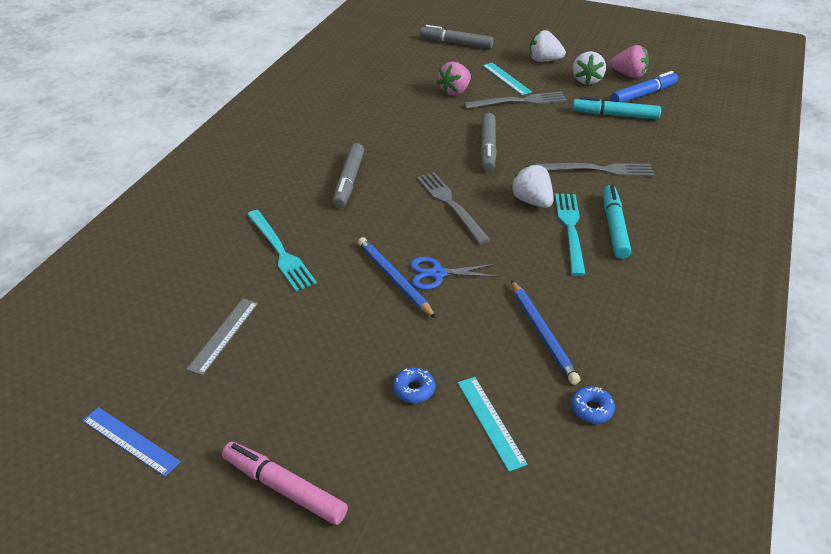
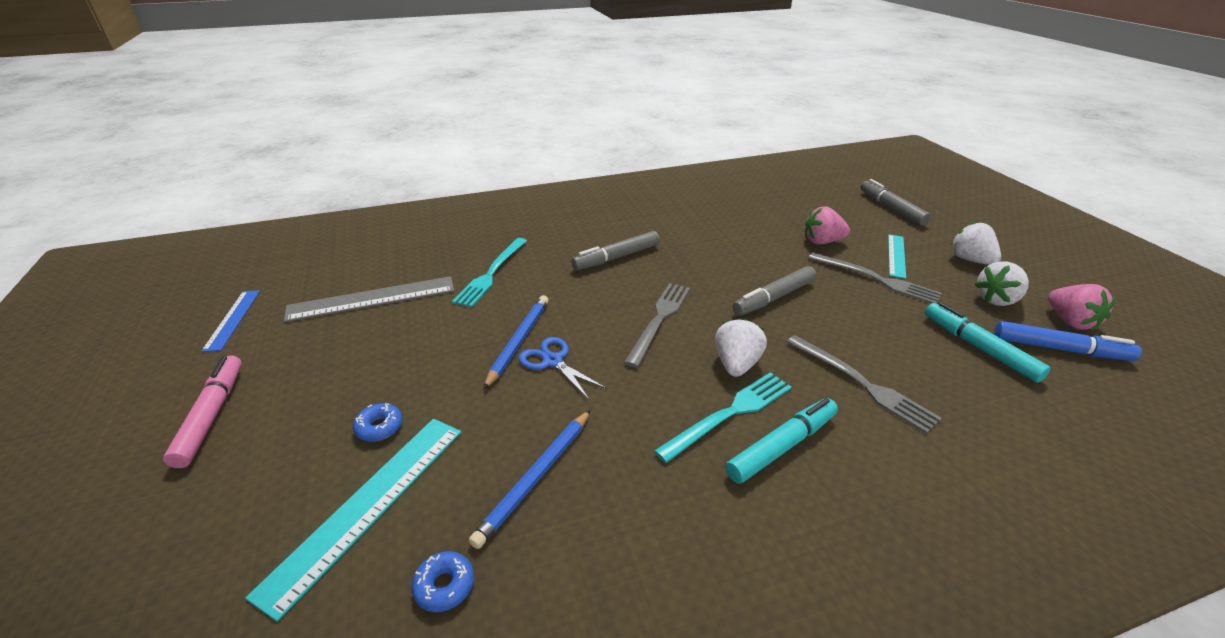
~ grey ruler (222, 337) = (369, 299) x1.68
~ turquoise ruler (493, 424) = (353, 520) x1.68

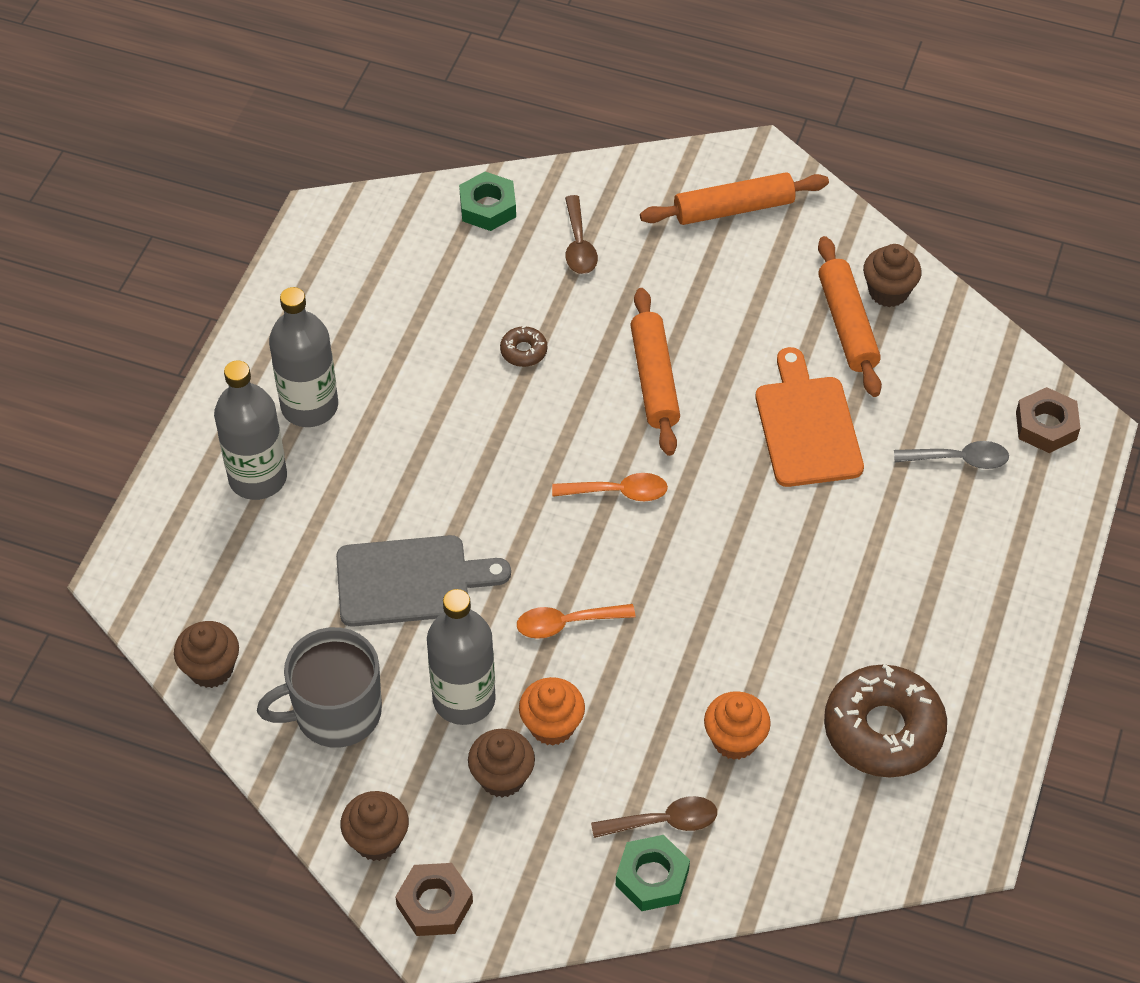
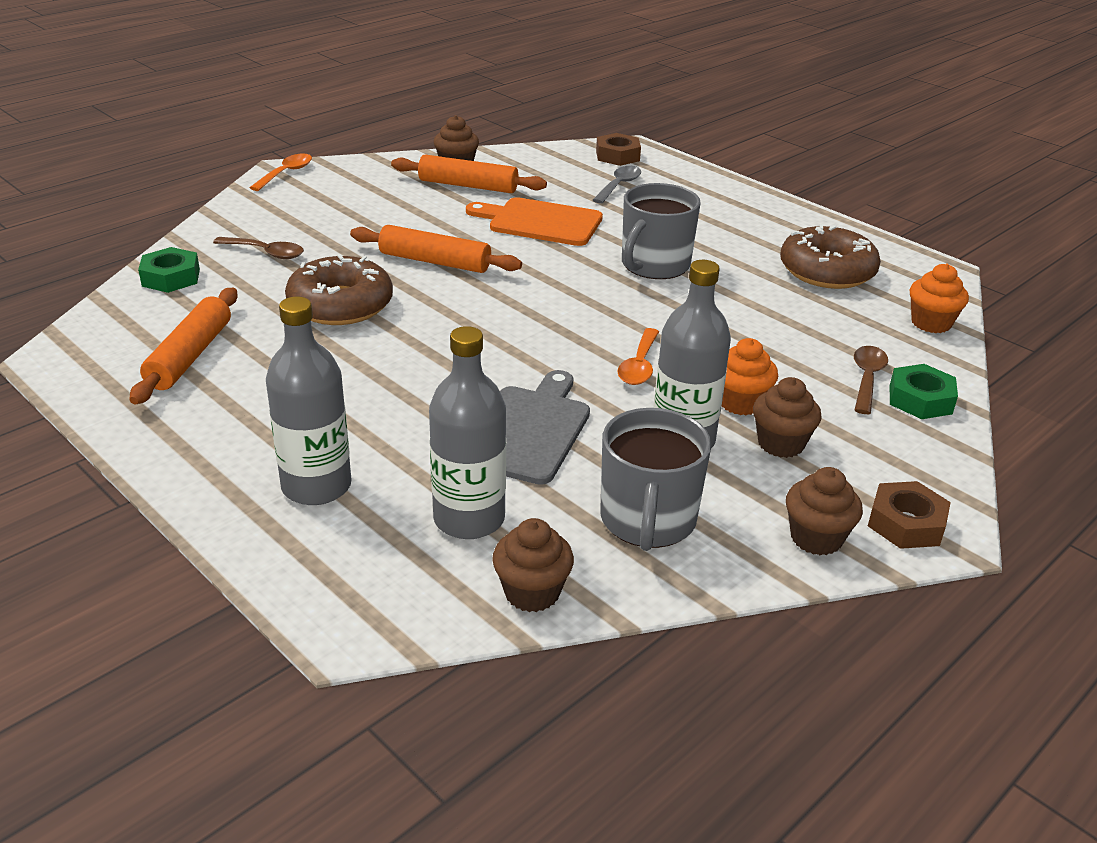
+ grey mug (661, 231)
~ grey bottle (303, 357) to (467, 432)
~ orange spoon (610, 487) to (281, 172)
~ orange rolling pin (734, 198) to (184, 346)
~ orange cupcake (737, 725) to (939, 298)
~ brown donut (523, 346) = (339, 289) x2.30

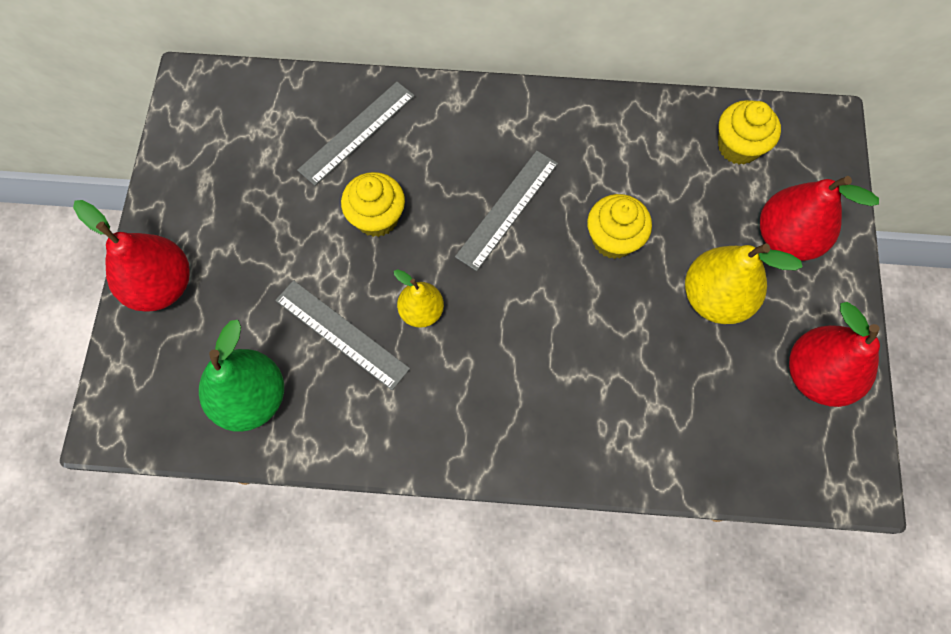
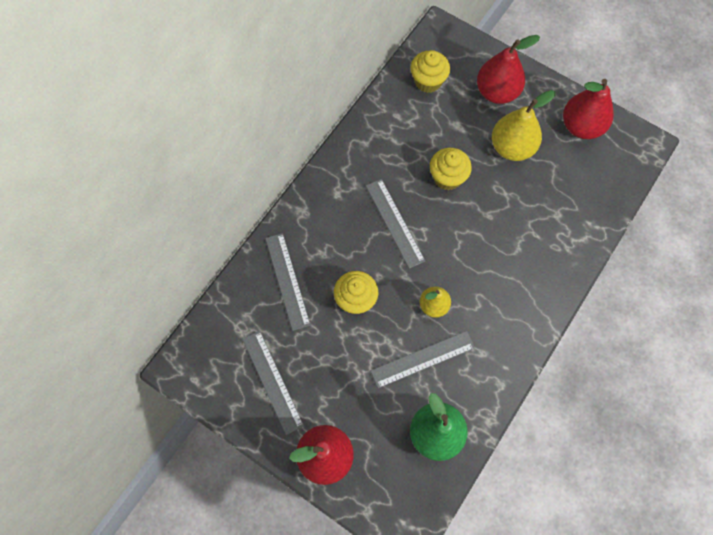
+ grey ruler (273, 383)

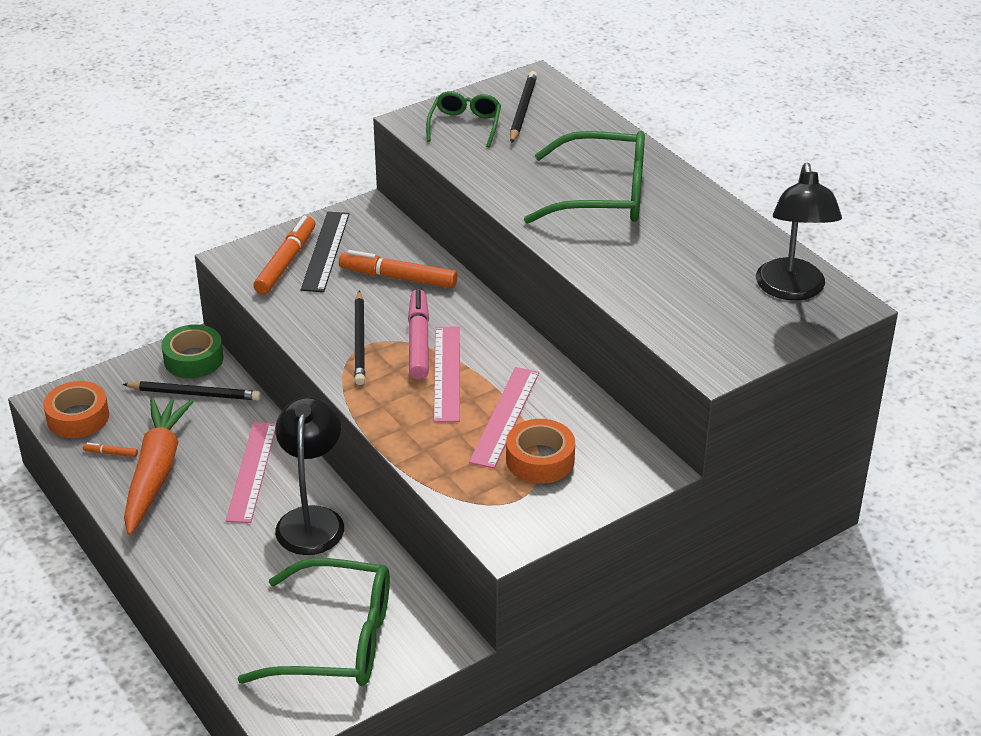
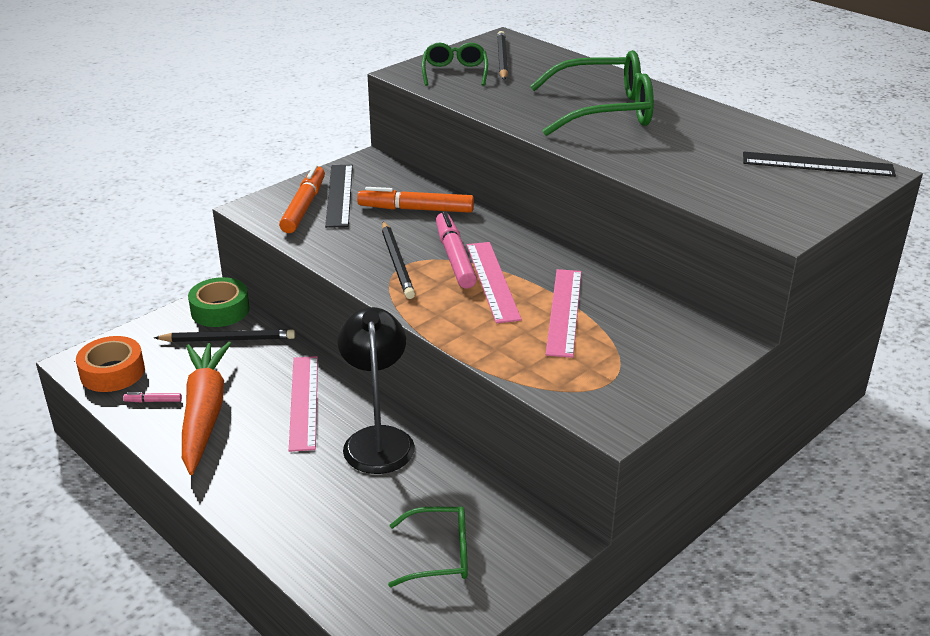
- orange tape (540, 451)
~ black lamp (799, 232) to black ruler (819, 164)
~ orange marker (110, 450) to pink marker (152, 397)
~ green glasses (314, 622) = (428, 546) x0.56

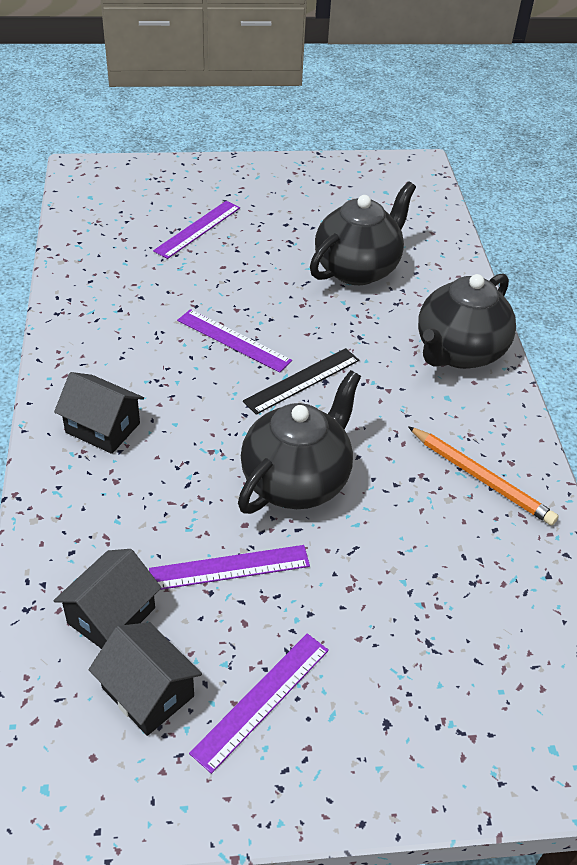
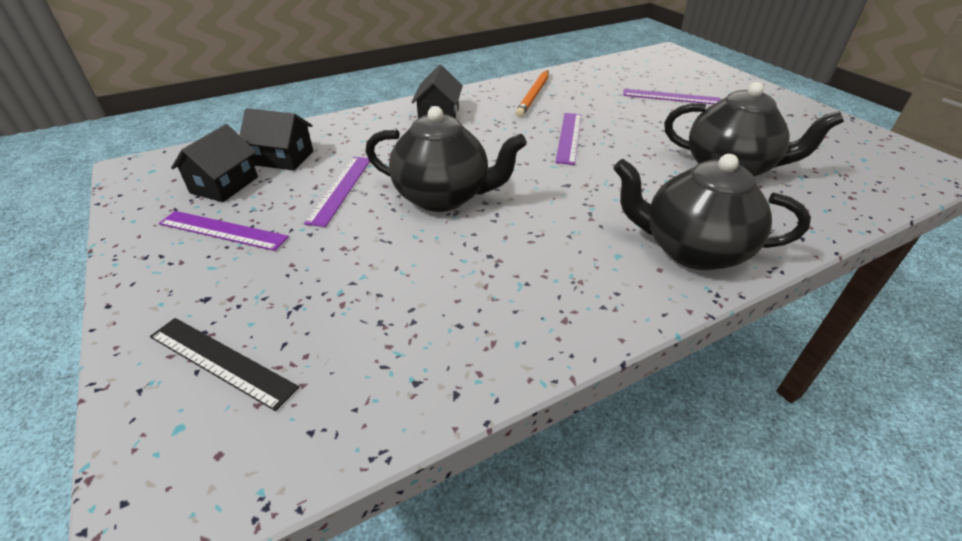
~ black ruler (301, 381) to (224, 364)
~ orange pencil (483, 475) to (532, 93)
~ purple ruler (229, 567) = (337, 192) 45 degrees clockwise

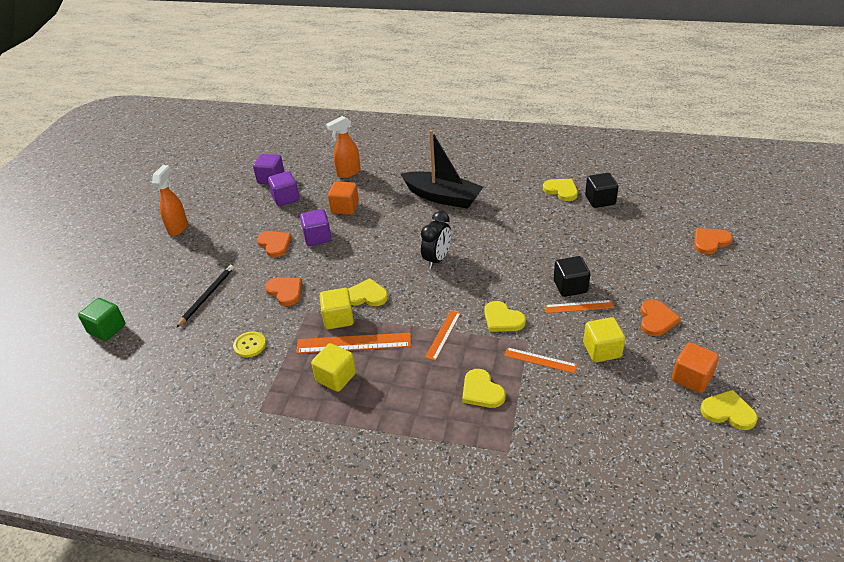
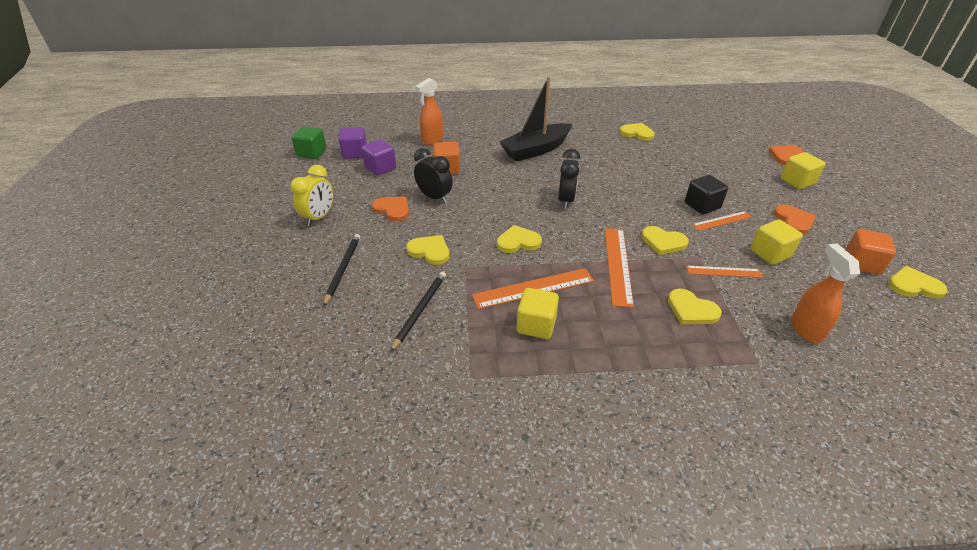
- black cube (601, 190)
+ yellow clock (311, 195)
~ green cube (101, 319) to (308, 142)
~ orange spray bottle (170, 200) to (825, 293)
~ yellow cube (337, 308) to (802, 170)
~ yellow button (249, 344) to black pencil (418, 312)
~ purple cube (315, 227) to black clock (433, 175)
~ orange heart (283, 291) to yellow heart (427, 250)
~ black boat (442, 169) = (535, 118) 135 degrees clockwise
~ orange ruler (443, 336) = (619, 268) x1.65

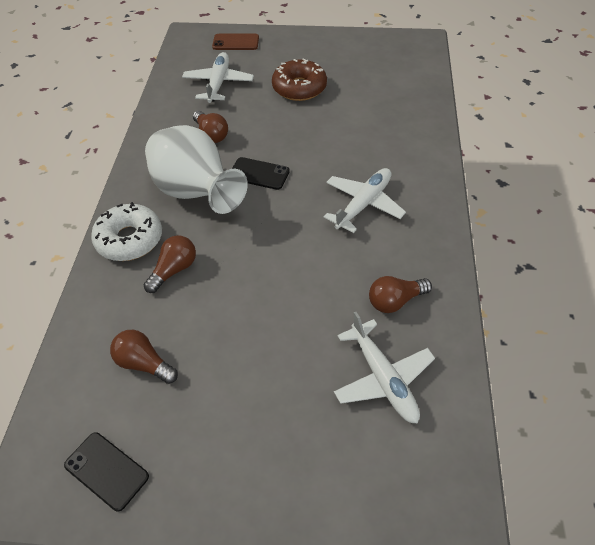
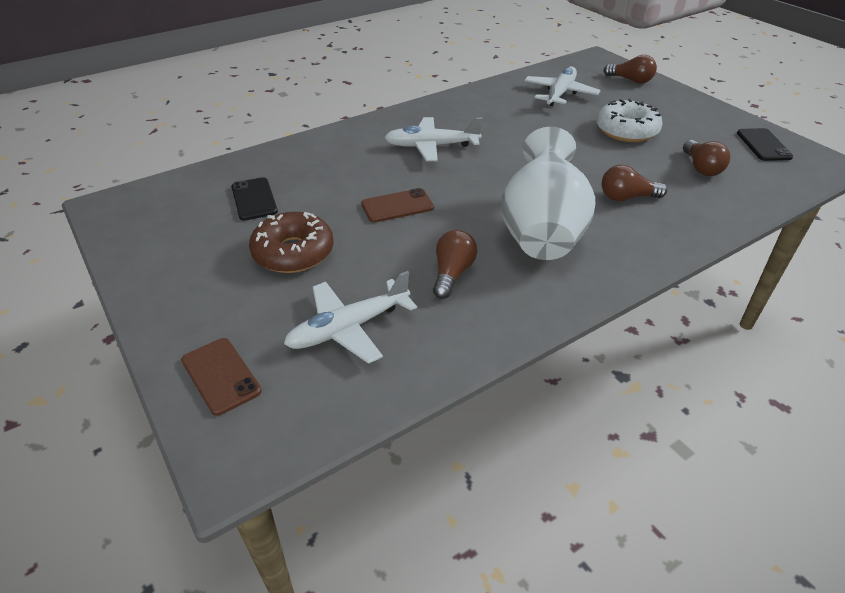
+ brown phone (397, 205)
~ white donut (126, 231) to (629, 120)
~ black phone (261, 173) to (254, 199)
~ brown light bulb (400, 294) to (630, 69)

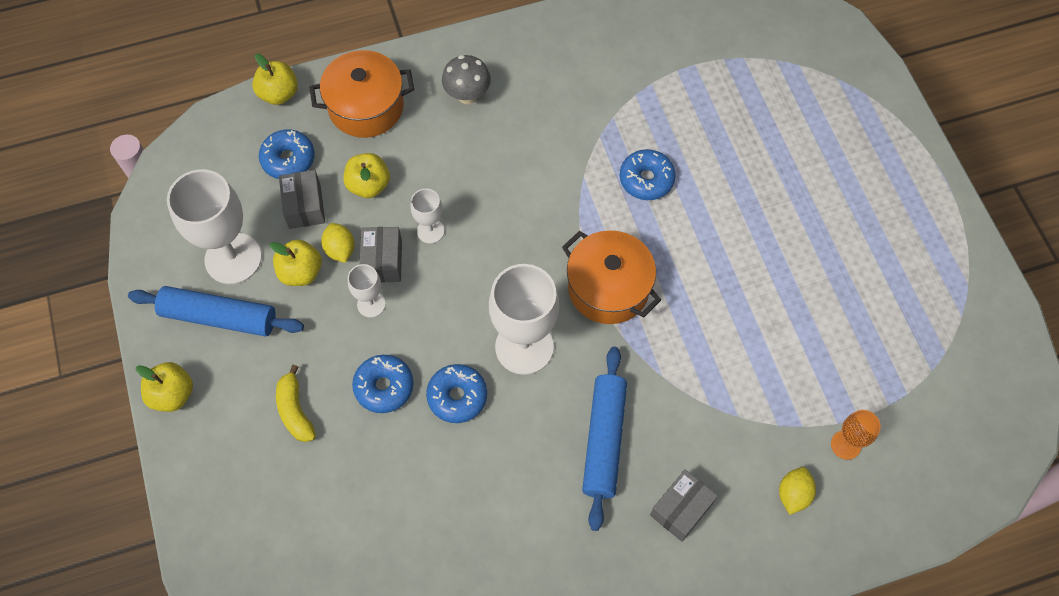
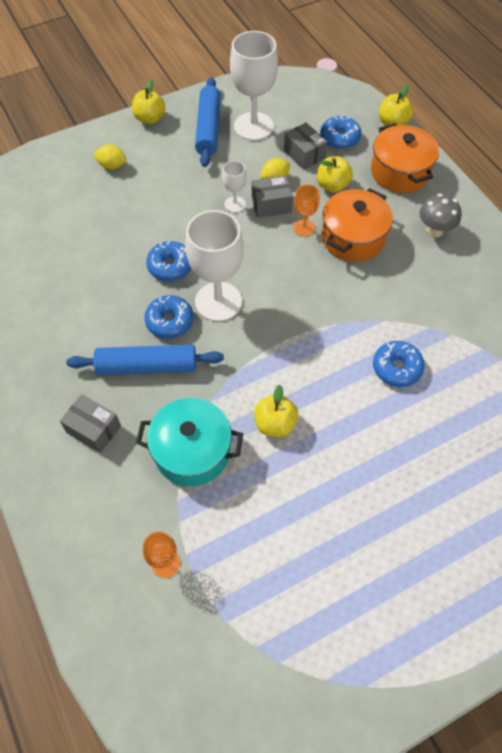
- yellow banana (296, 403)
+ turquoise pot (189, 442)
~ yellow apple (296, 262) to (276, 410)
~ blue donut (383, 384) to (169, 317)
~ orange pot (611, 277) to (357, 225)
~ yellow lemon (797, 491) to (109, 156)
~ white goblet (427, 216) to orange goblet (306, 210)
~ grey box (302, 199) = (305, 146) 75 degrees clockwise

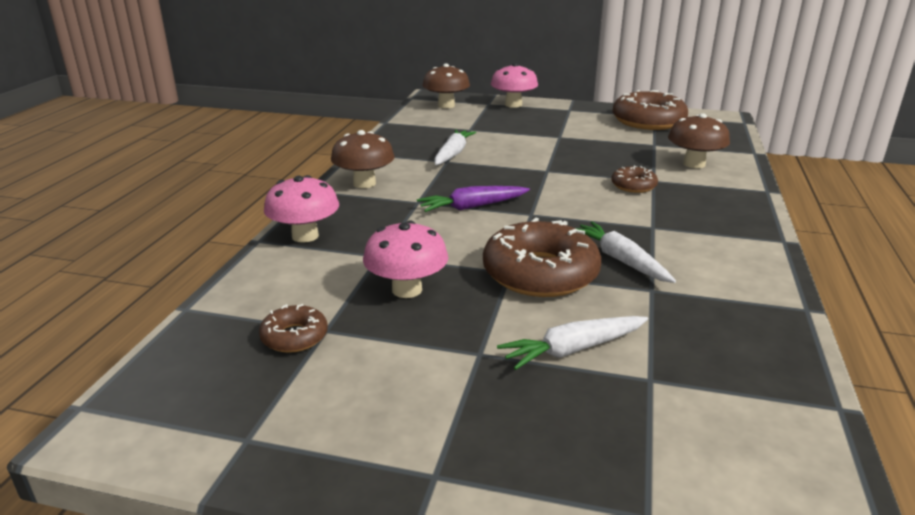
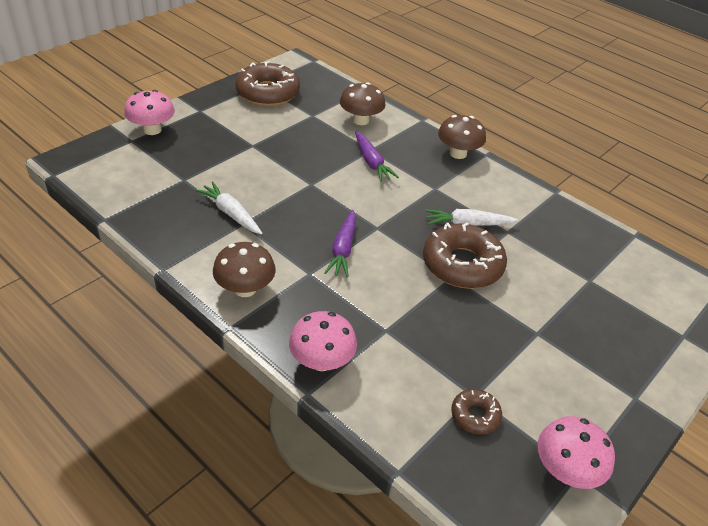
- white carrot (572, 343)
~ pink mushroom (405, 259) to (576, 452)
~ brown mushroom (446, 86) to (462, 137)
~ brown donut (634, 179) to purple carrot (377, 156)

